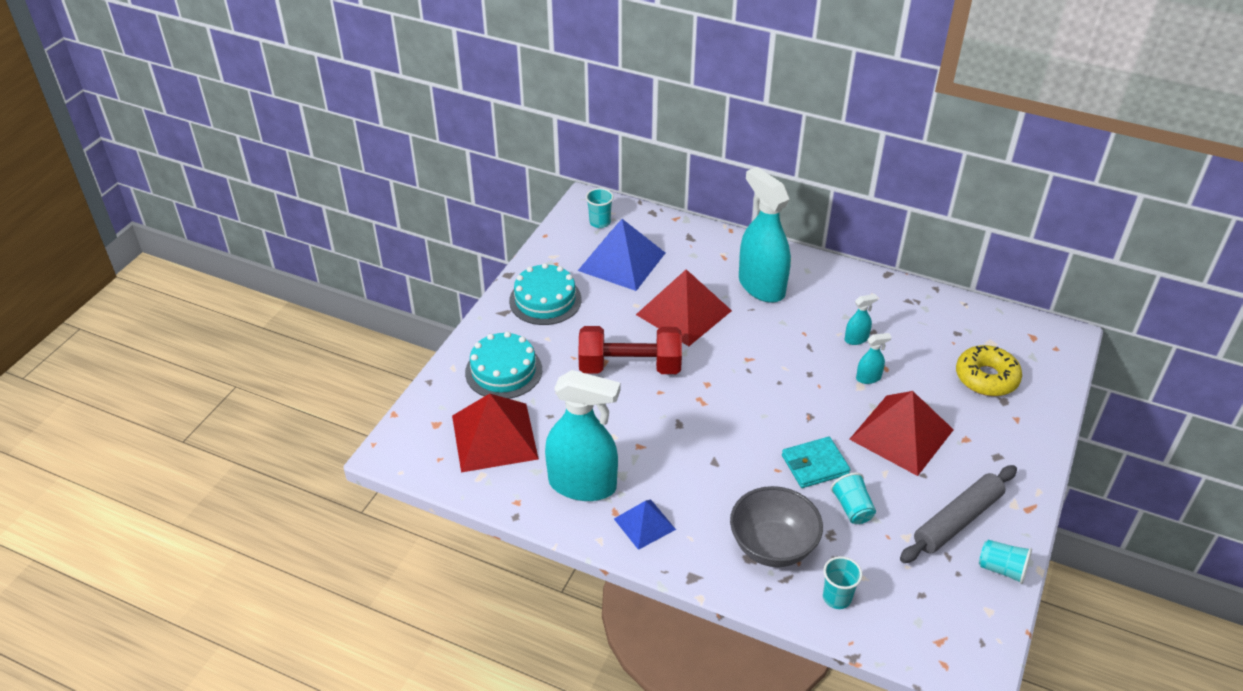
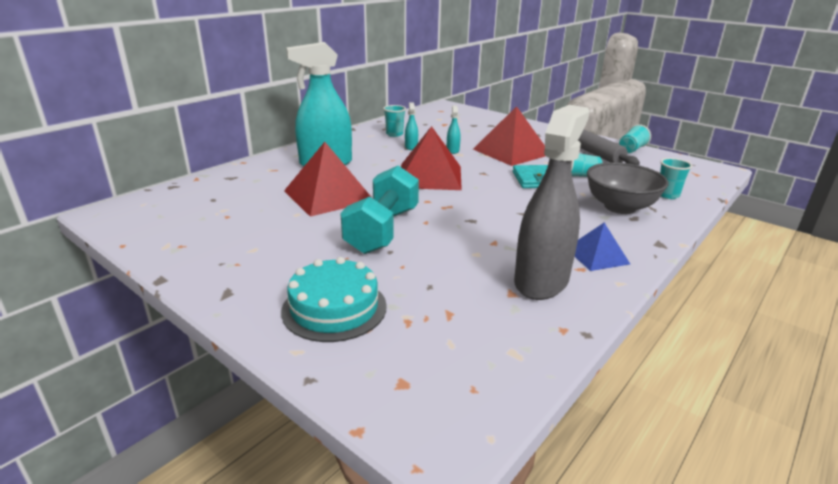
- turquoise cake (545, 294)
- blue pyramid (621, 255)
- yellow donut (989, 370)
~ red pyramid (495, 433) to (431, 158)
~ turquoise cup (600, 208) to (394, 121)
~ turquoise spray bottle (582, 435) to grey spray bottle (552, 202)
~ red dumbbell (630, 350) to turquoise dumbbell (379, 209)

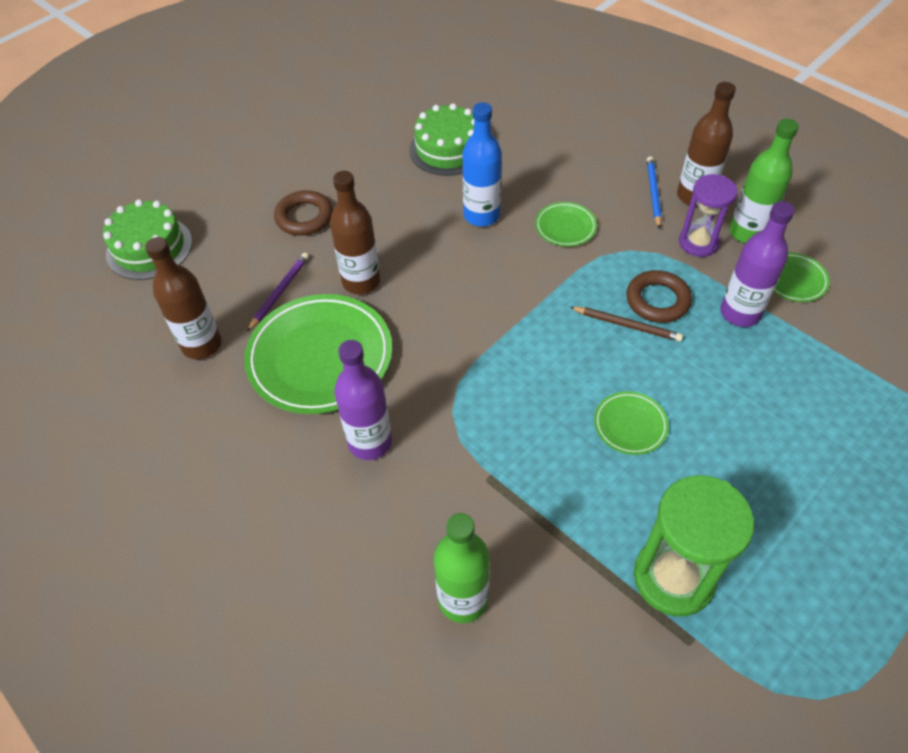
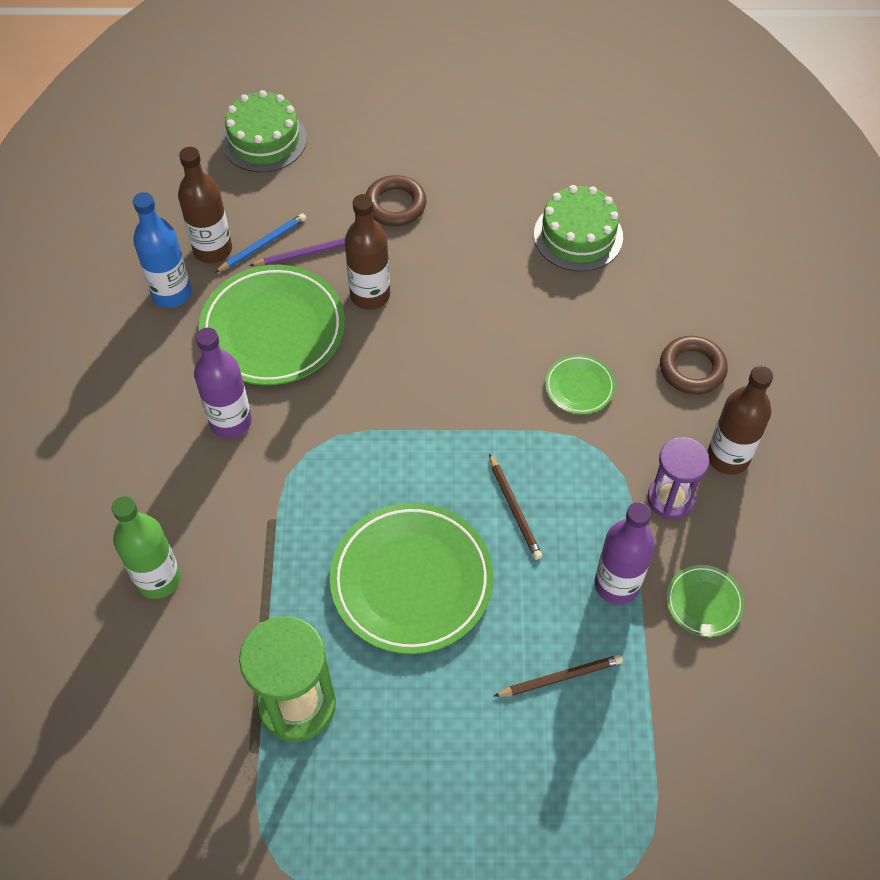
- green bottle (764, 181)
+ brown pencil (558, 676)
~ blue bottle (482, 164) to (162, 250)
~ brown ring (659, 296) to (694, 365)
~ blue pencil (654, 192) to (260, 243)
~ green plate (631, 423) = (411, 578) x2.13

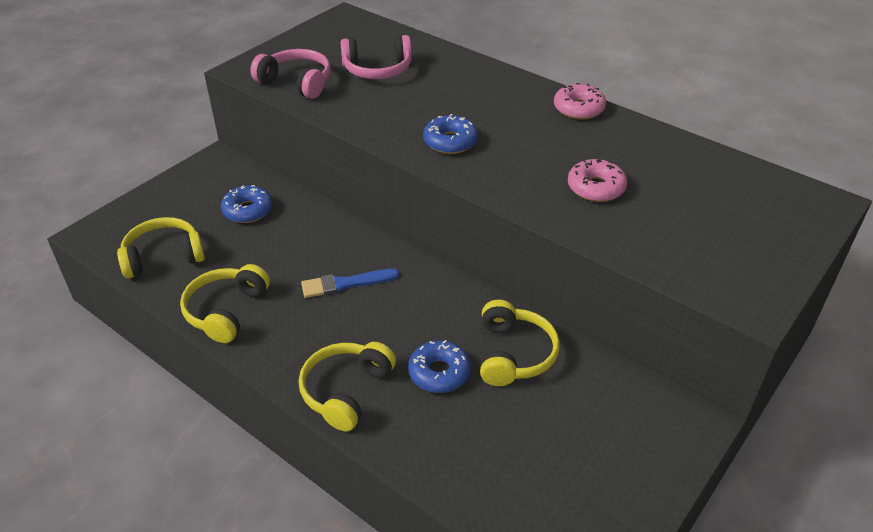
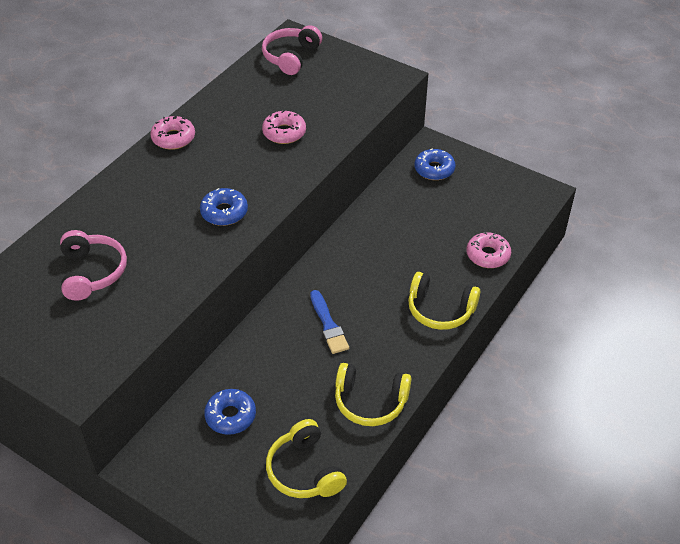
- yellow headphones (520, 343)
+ pink donut (488, 250)
~ pink headphones (291, 74) to (292, 50)
~ blue donut (439, 366) to (435, 164)

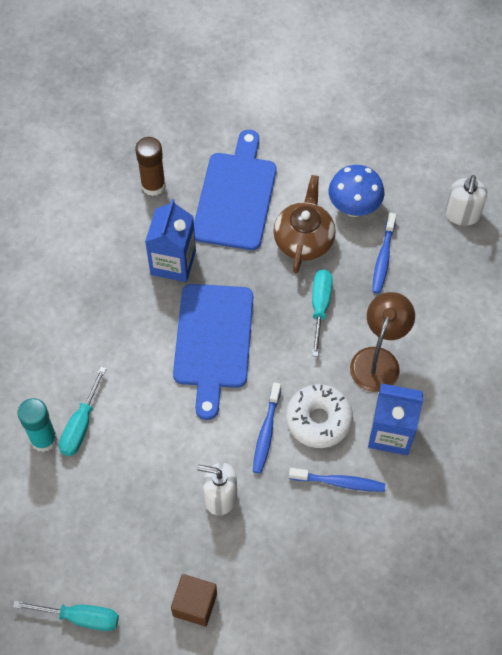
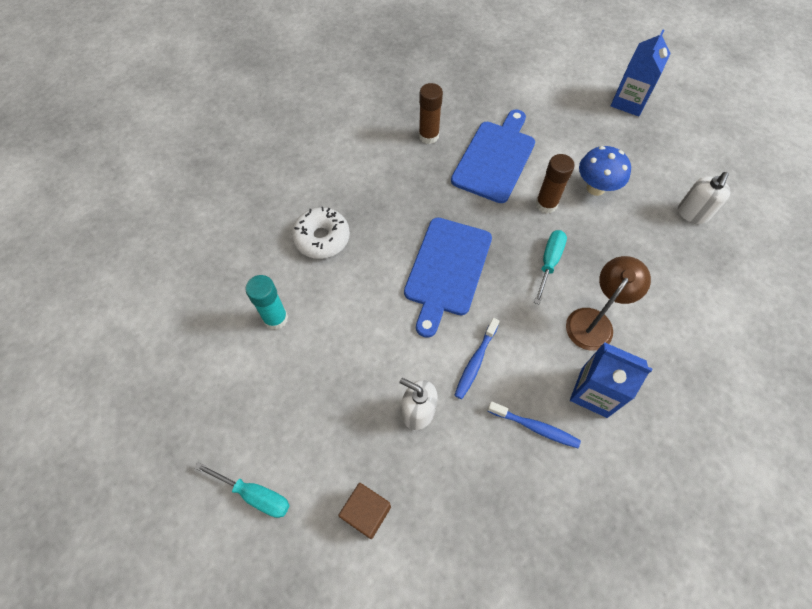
- turquoise screwdriver (83, 411)
- blue toothbrush (384, 253)
~ blue carton (170, 240) to (641, 73)
~ white donut (319, 416) to (321, 233)
~ brown teapot (304, 224) to brown glue stick (555, 183)

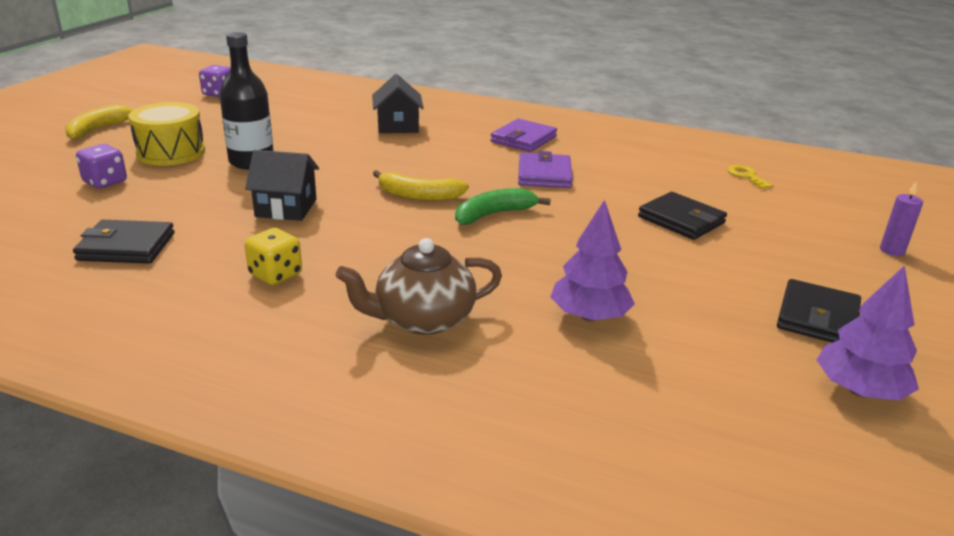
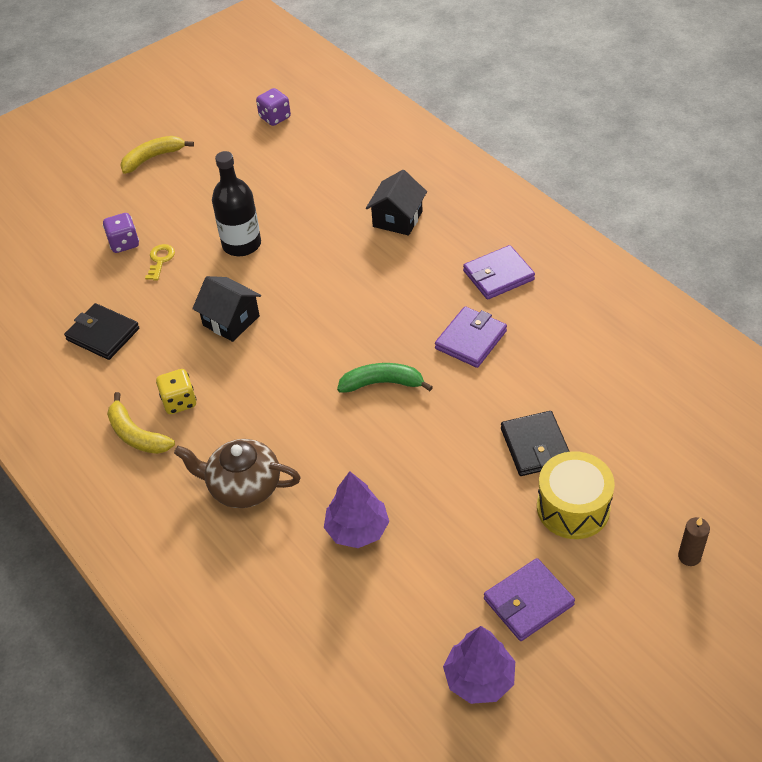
~ yellow drum (166, 134) to (576, 495)
~ yellow banana (421, 185) to (141, 423)
~ yellow key (750, 177) to (160, 262)
~ black wallet (819, 311) to purple wallet (529, 599)
~ purple candle (901, 219) to brown candle (694, 541)

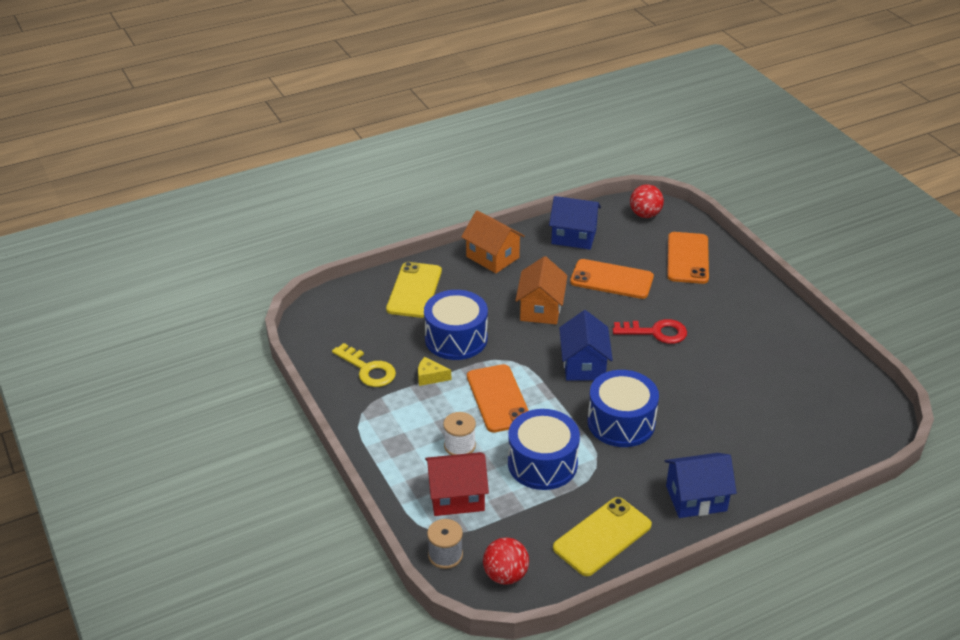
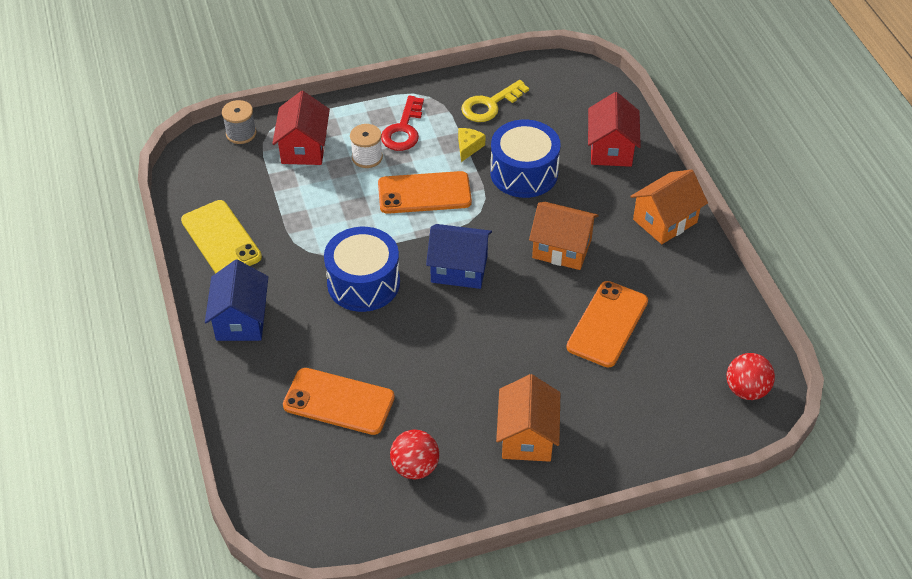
- blue drum (544, 449)
- blue house (575, 222)
+ orange house (528, 418)
~ red ball (506, 561) to (414, 454)
~ red key (650, 331) to (402, 123)
~ orange phone (688, 258) to (339, 401)
~ yellow phone (414, 290) to red house (614, 129)

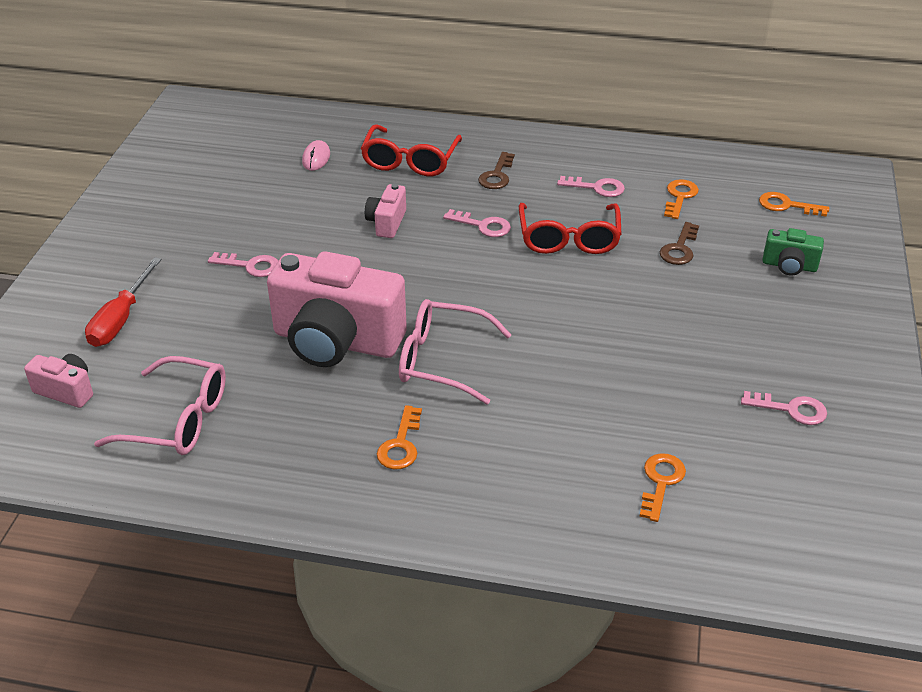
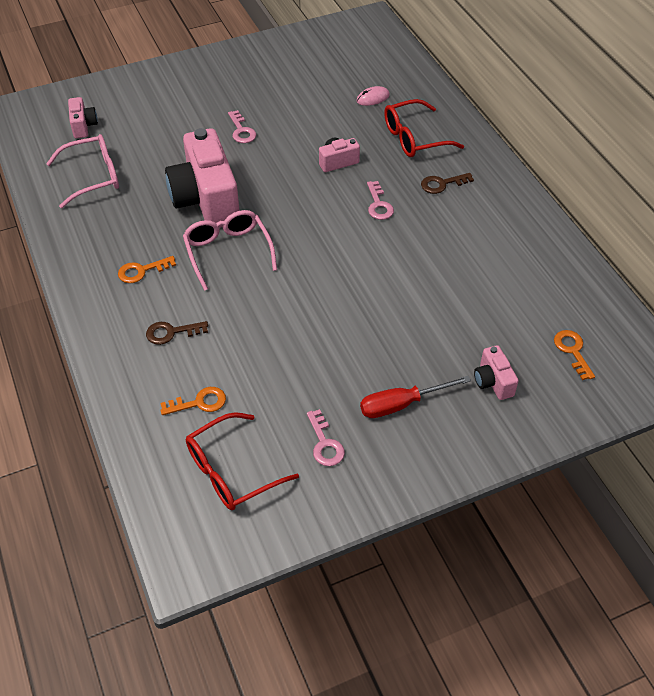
- pink key (591, 186)
- orange key (681, 199)
~ red screwdriver (123, 302) to (415, 397)
~ red glasses (570, 228) to (242, 461)
~ brown key (679, 243) to (177, 333)
~ green camera (793, 252) to pink camera (496, 372)
~ pink glasses (160, 405) = (82, 171) 90 degrees counterclockwise

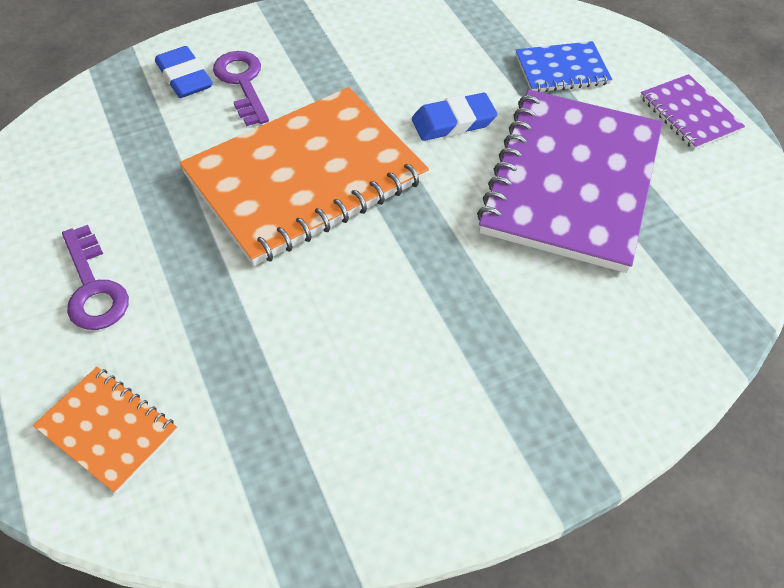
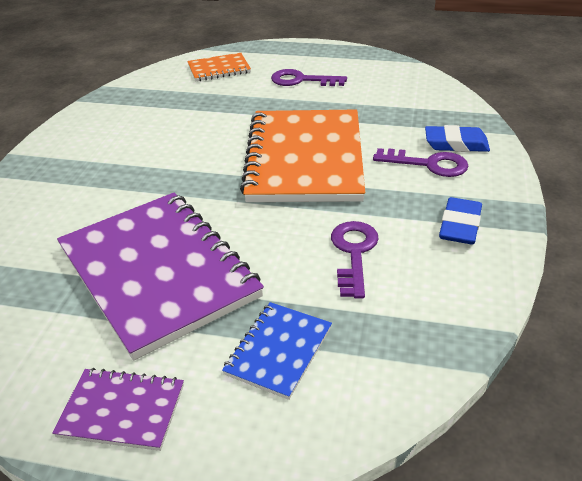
+ purple key (355, 260)
~ blue eraser (455, 117) to (460, 221)

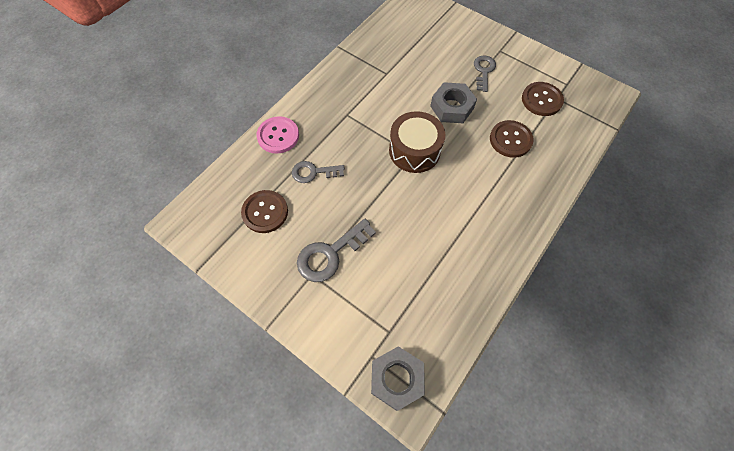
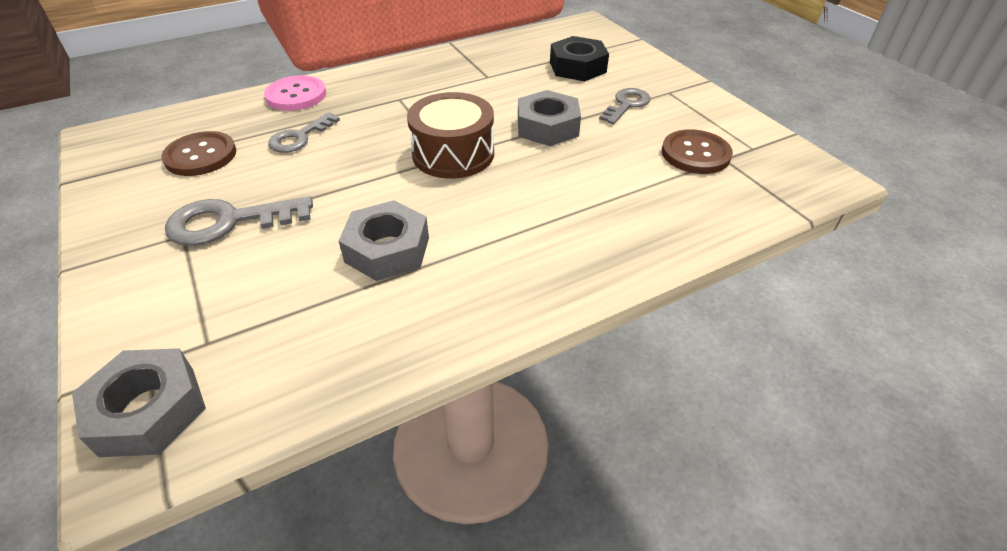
- brown button (512, 139)
+ grey nut (384, 240)
+ black nut (579, 58)
~ grey key (318, 172) = (304, 132) 75 degrees counterclockwise

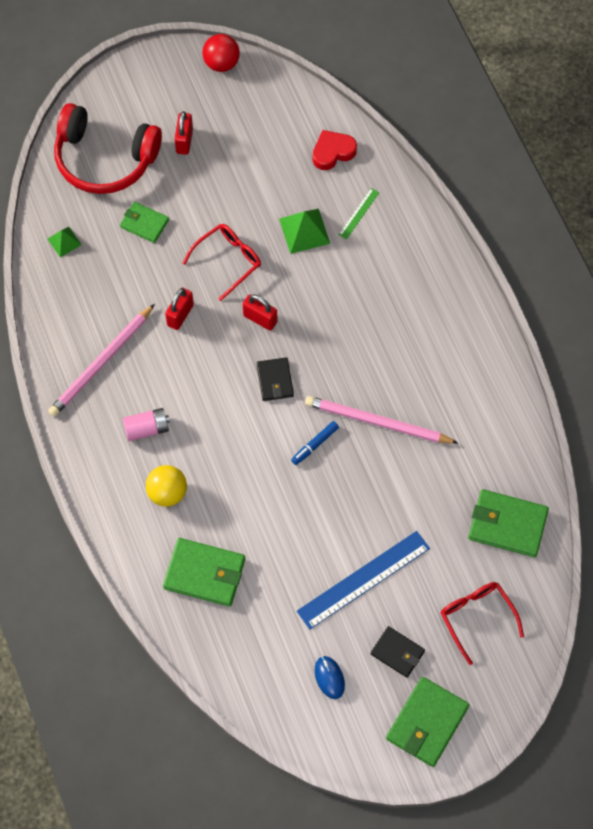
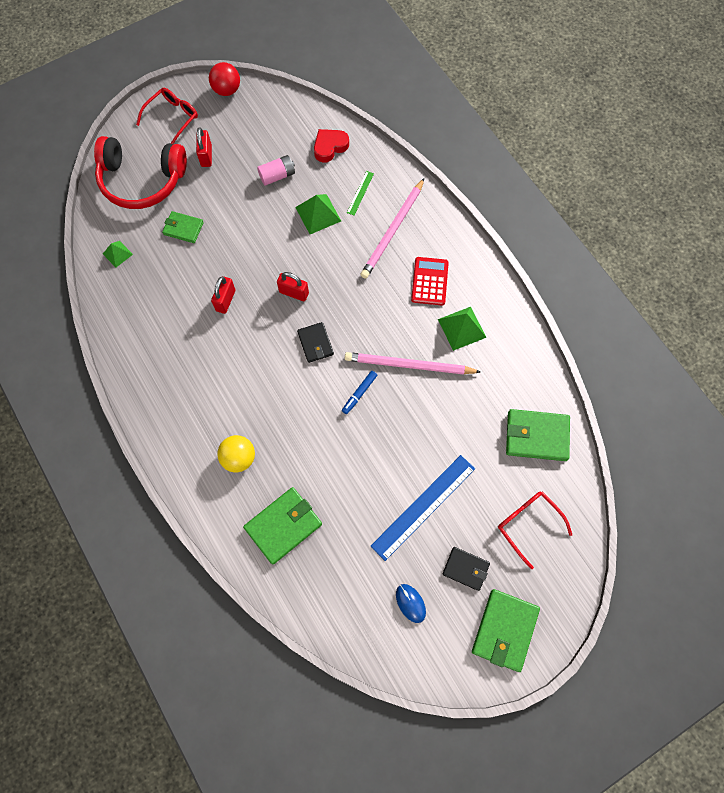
+ red calculator (430, 281)
+ green pyramid (462, 329)
~ pink pencil (101, 360) to (392, 229)
~ pink battery (146, 424) to (276, 170)
~ red glasses (222, 262) to (167, 116)
~ green wallet (204, 572) = (282, 526) 45 degrees counterclockwise

